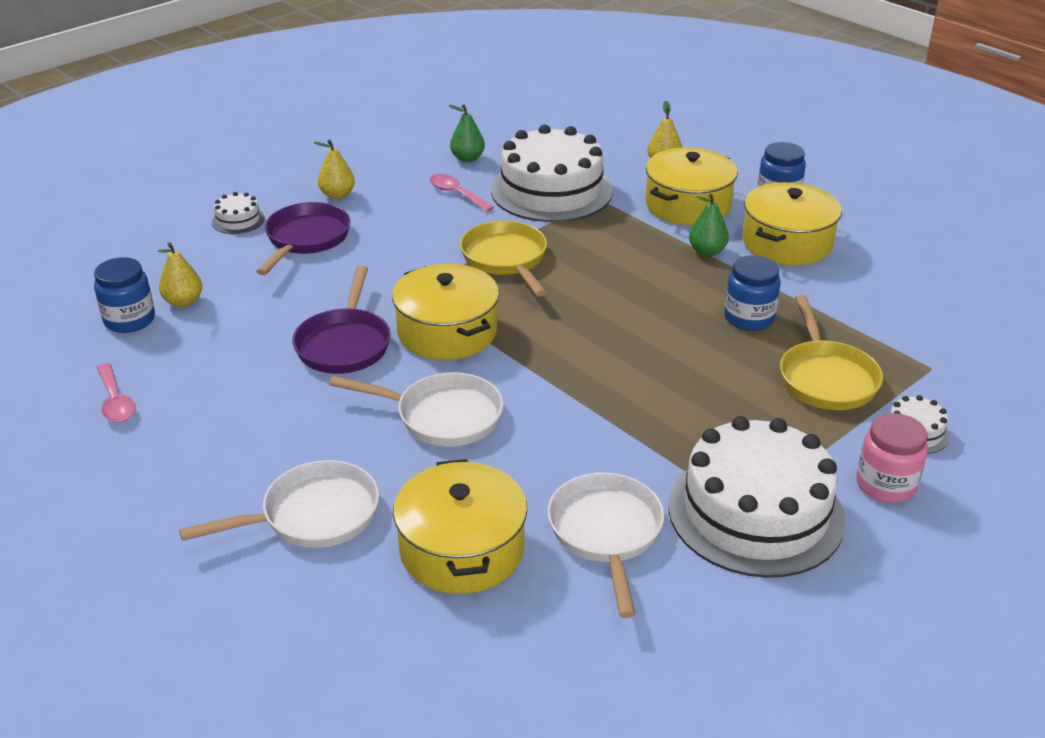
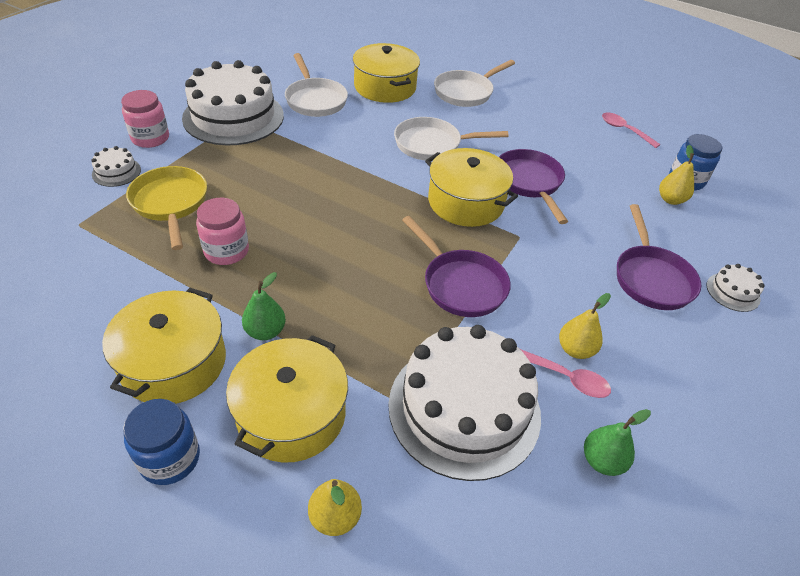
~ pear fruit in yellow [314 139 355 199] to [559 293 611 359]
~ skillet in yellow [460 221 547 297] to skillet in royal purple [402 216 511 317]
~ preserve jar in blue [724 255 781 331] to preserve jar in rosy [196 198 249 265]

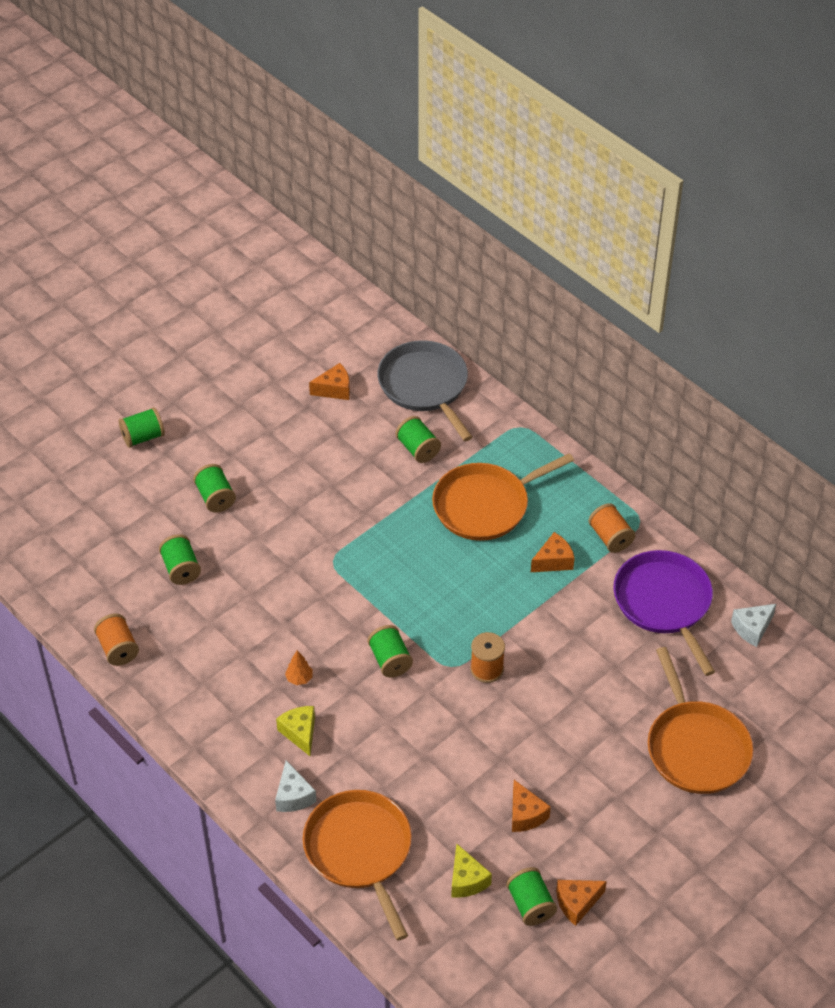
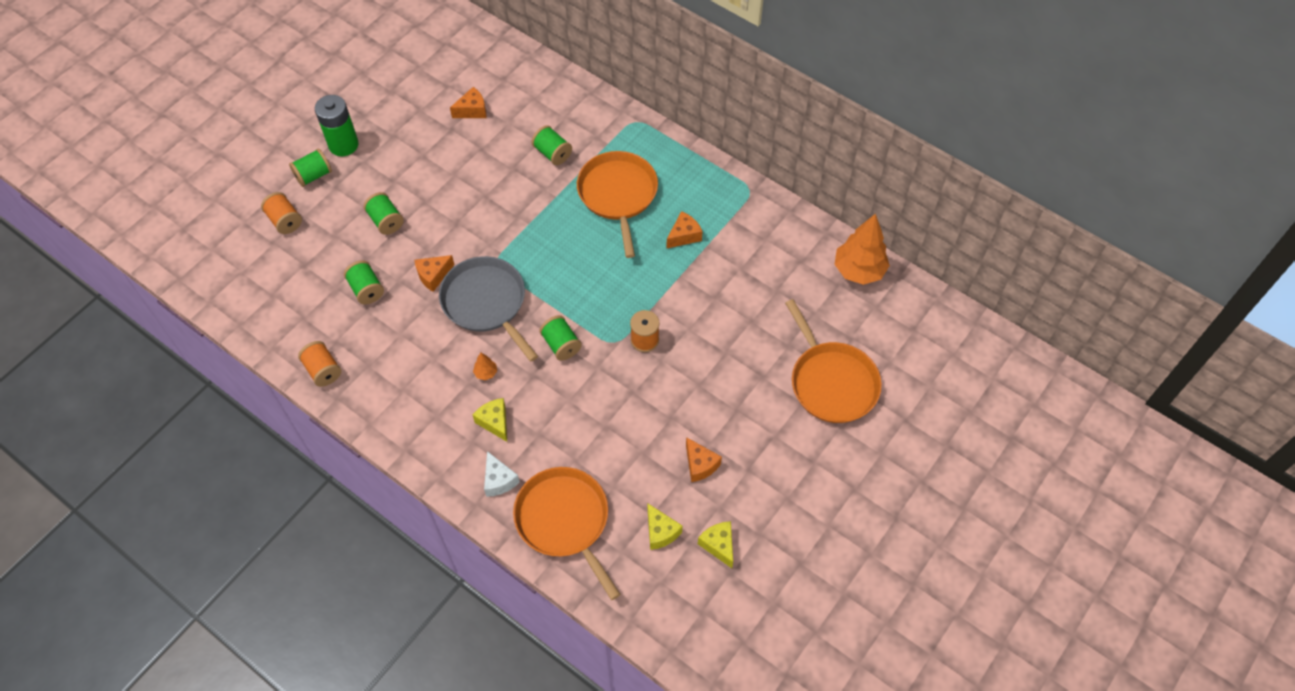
~ skillet in ash-grey [377 340 473 441] to [439 256 538 362]
~ skillet in bright orange [432 453 574 541] = [577 151 658 258] 120 degrees clockwise
~ bobbin in bright orange [588 503 635 553] to [261 192 302 234]
- skillet in royal purple [613 550 715 676]
~ piece of cheese in pure white [731 604 776 647] to tree in bright orange [834 213 890 285]
~ bobbin in green [506 867 557 926] to piece of cheese in yellow [698 521 733 568]
~ piece of cheese in bright orange [556 880 607 926] to [415 255 454 292]
+ battery in green [315 95 358 156]

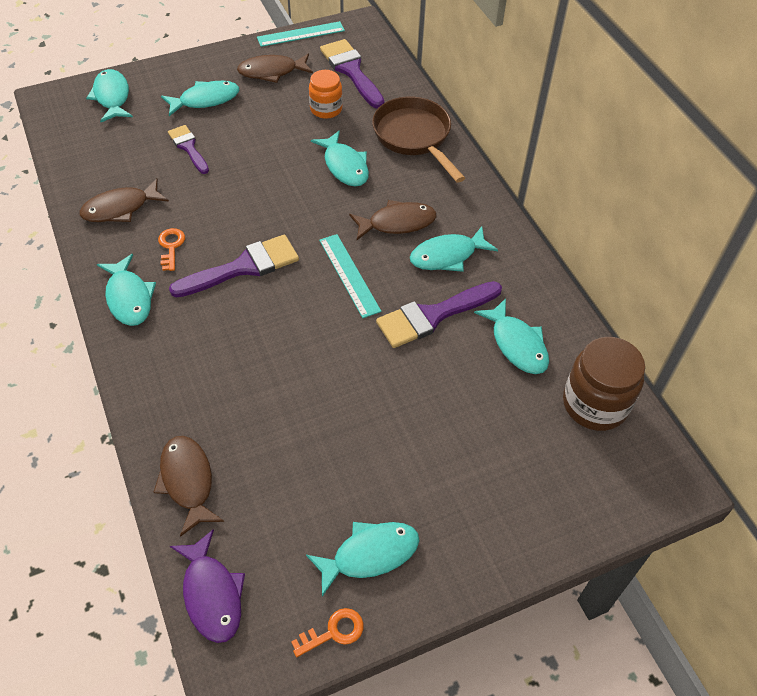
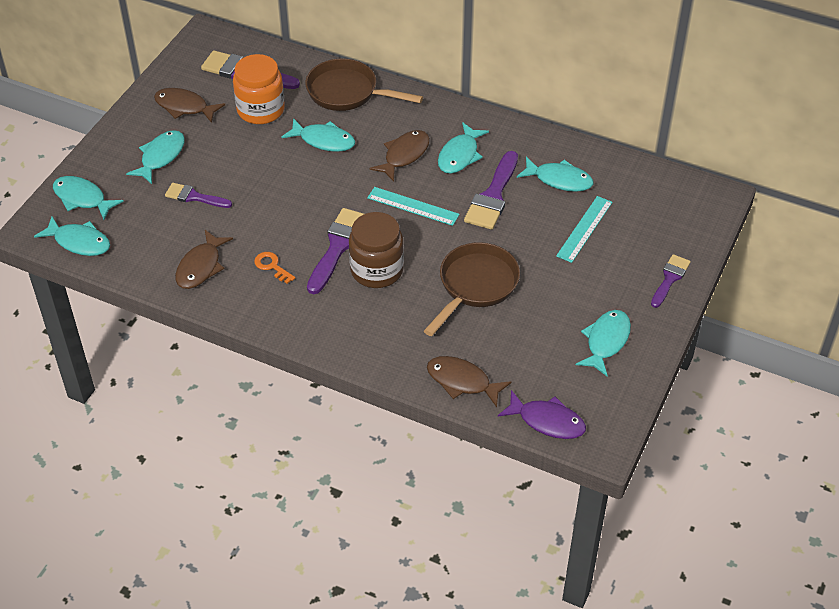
~ ruler in turquoise [257 21 345 47] to [556 196 612 263]
~ fish in russet [237 54 313 83] = [154 88 225 123] 75 degrees clockwise
~ preserve jar in bright orange [309 70 343 119] = [233 54 285 124] x1.59
~ fish in turquoise [97 254 156 326] to [34 217 110 256]
~ preserve jar in russet [563 337 645 431] to [349 212 404 288]
- latchkey in bright orange [291 608 364 657]
+ skillet in russet [424 242 520 336]
+ paintbrush in royal purple [651 254 691 308]

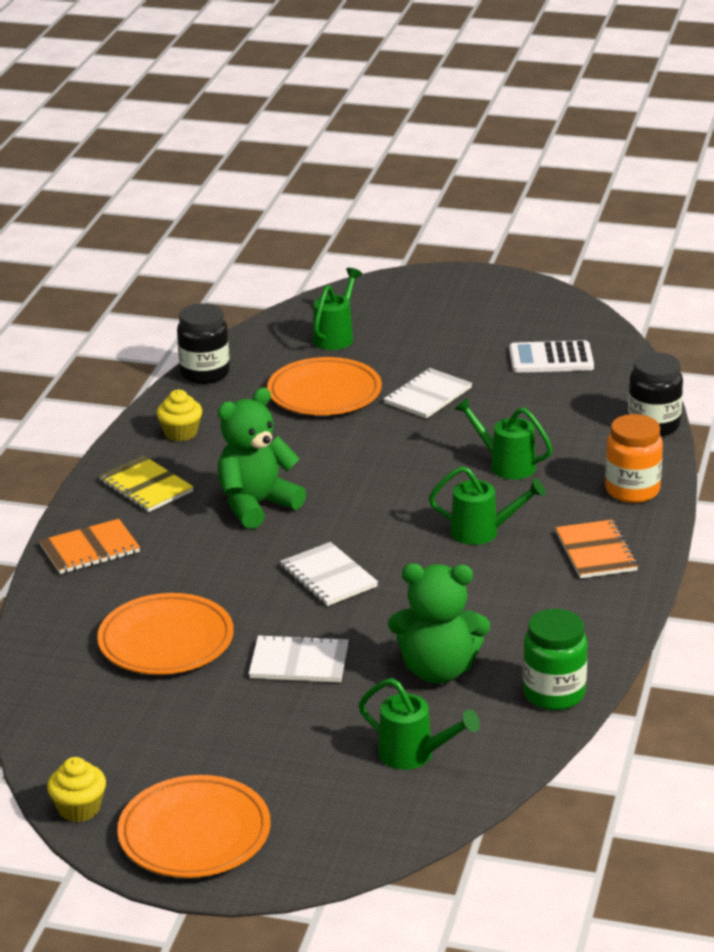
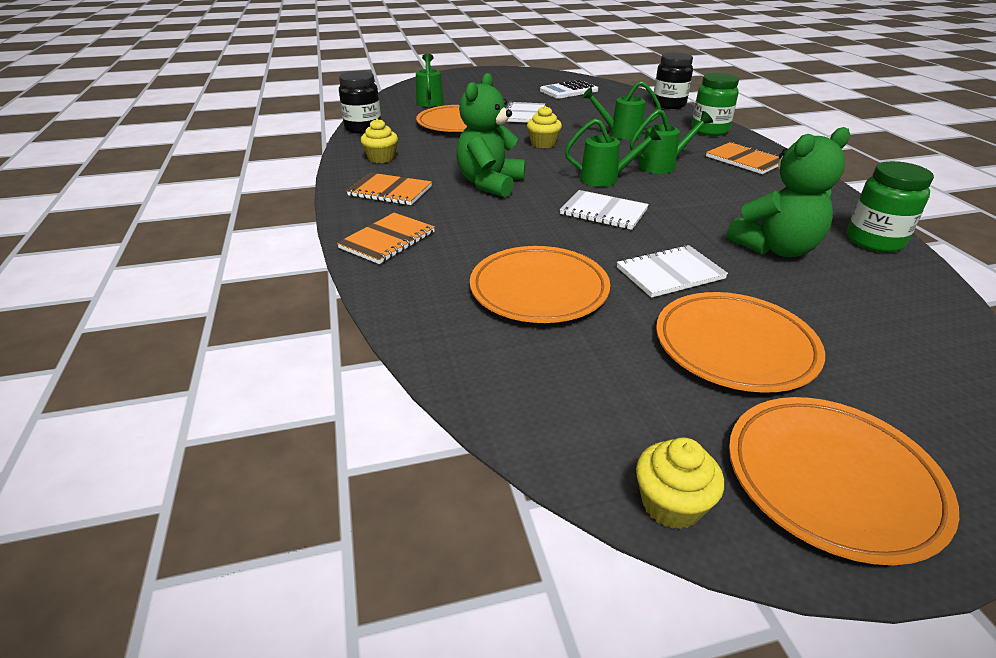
~ preserve jar in bright orange [605 414 663 503] to preserve jar in green [691 73 739 136]
~ notepad in yellow [99 456 193 512] to notepad in bright orange [347 173 432 205]
~ watering can in green [358 678 480 770] to [565 118 661 187]
+ muffin in yellow [527 106 562 148]
+ flat dish in bright orange [656 292 825 393]

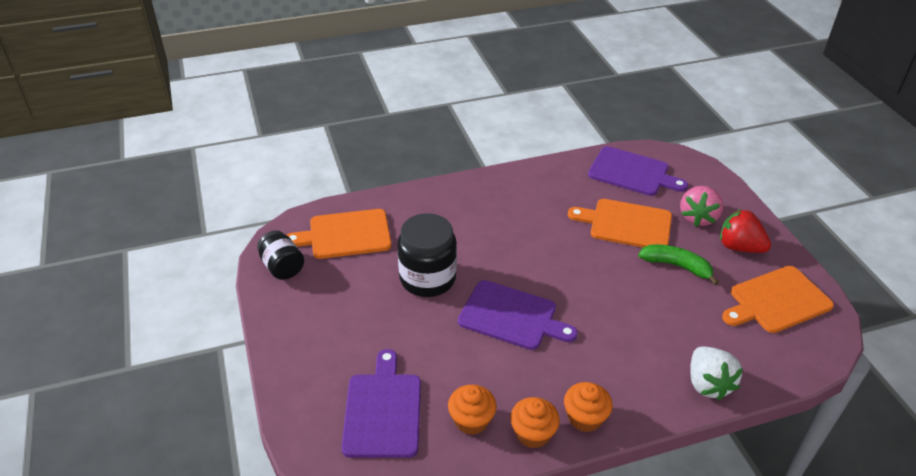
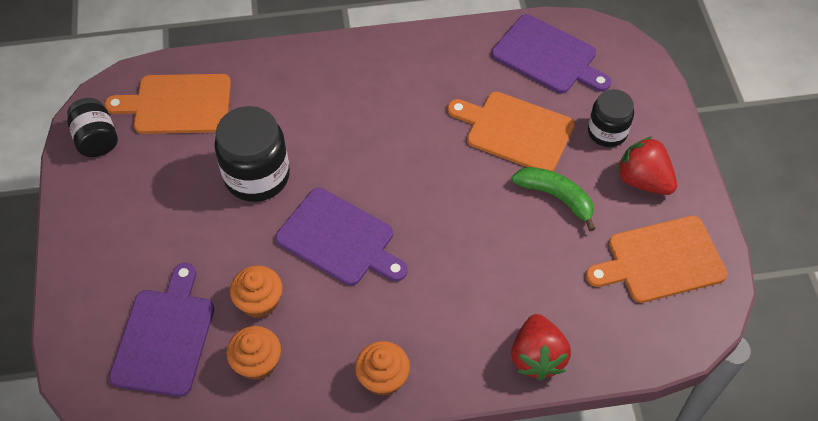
~ strawberry in rosy [680 186 723 227] to preserve jar in ebony [588 89 634 147]
~ strawberry in pure white [690 347 743 401] to strawberry in red [511 314 571 381]
~ muffin in bright orange [510 397 560 448] to [230 266 283 318]

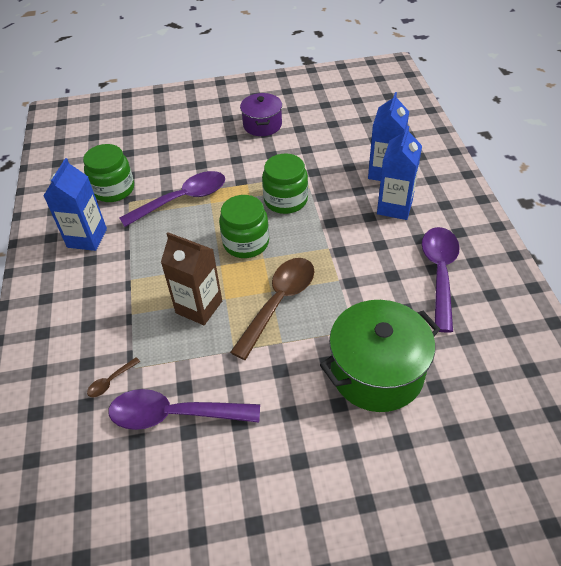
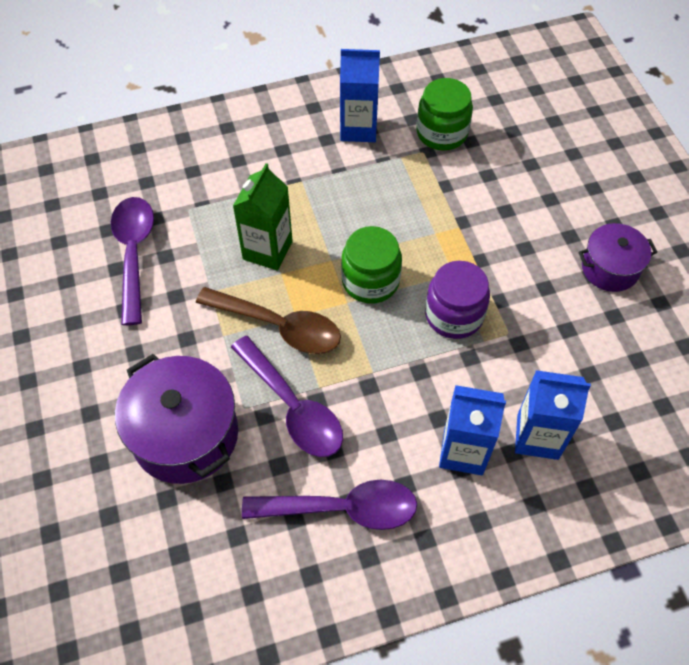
~ preserve jar in green [262 153 308 214] to preserve jar in royal purple [425 261 490 339]
~ teaspoon in royal purple [119 171 225 227] to [231 336 343 457]
~ juice carton in russet [161 232 222 325] to juice carton in green [233 163 293 271]
~ stockpot in green [320 300 440 412] to stockpot in royal purple [115 354 238 484]
- teaspoon in russet [87 357 140 397]

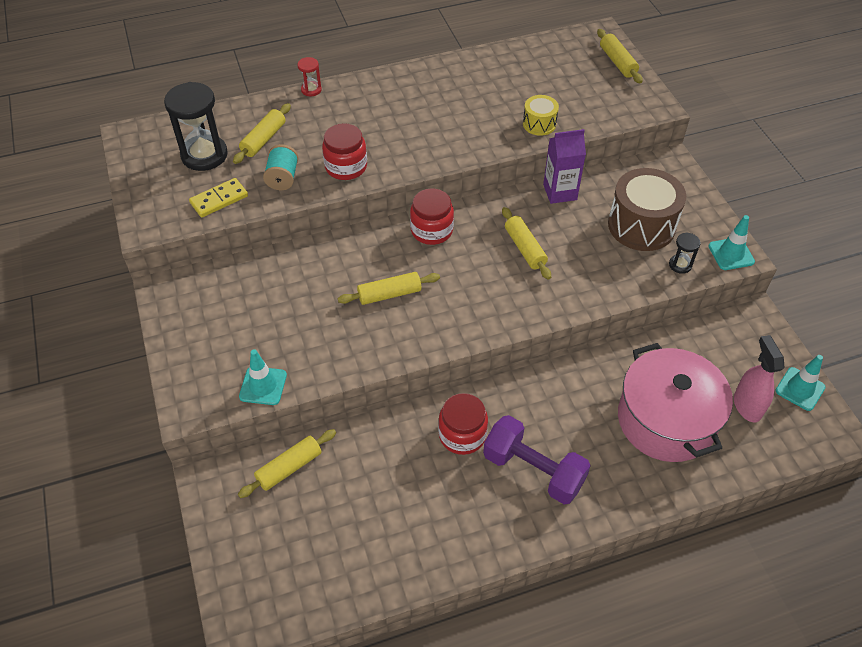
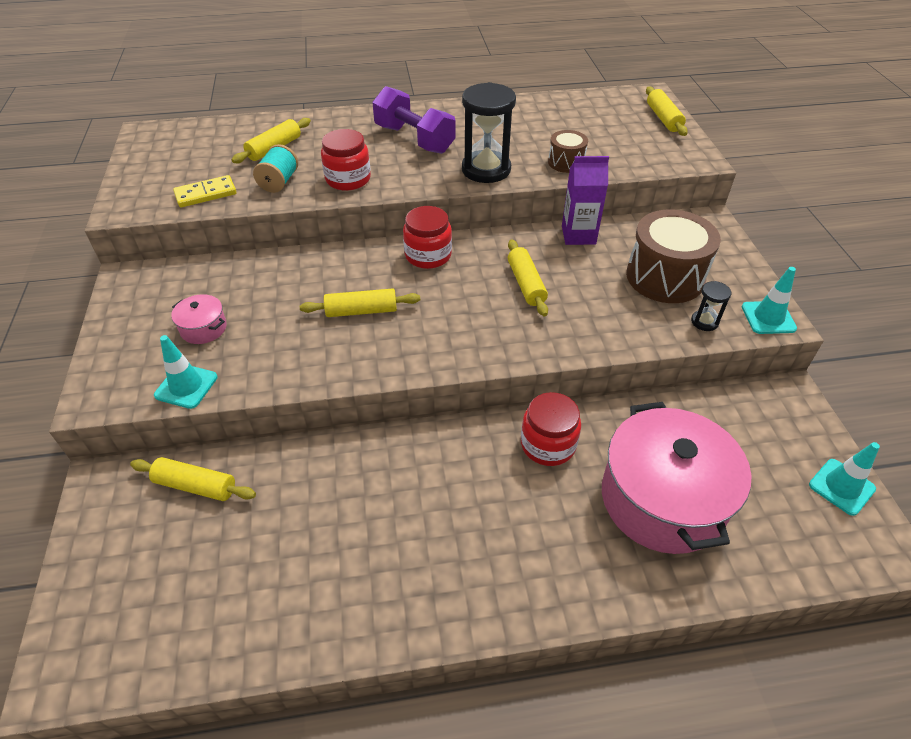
- hourglass in red [297 57 322 96]
~ hourglass in ebony [164 82 228 171] to [462 82 516 183]
~ drum in yellow [523 95 559 136] to drum in russet [548 130 588 173]
- spray bottle in rosy [734 335 784 422]
~ preserve jar in red [438 393 488 455] to [521 392 581 466]
~ hand weight in royal purple [483 415 591 504] to [372 86 456 154]
~ pastry roller in yellow [238 429 336 498] = [130 457 256 501] 45 degrees clockwise
+ stockpot in rosy [171 294 227 344]

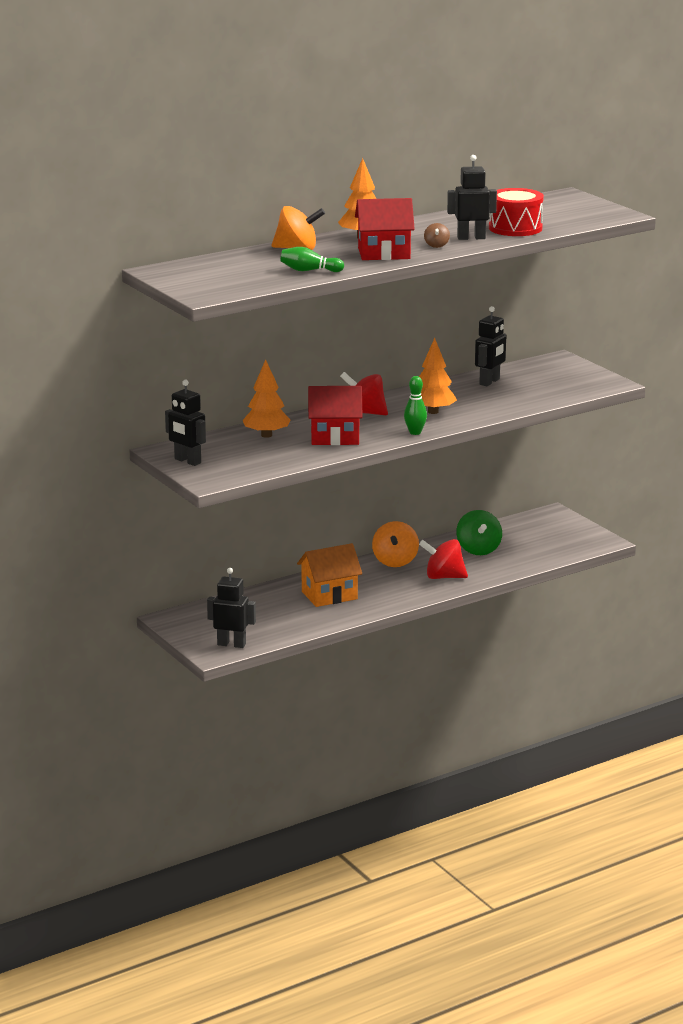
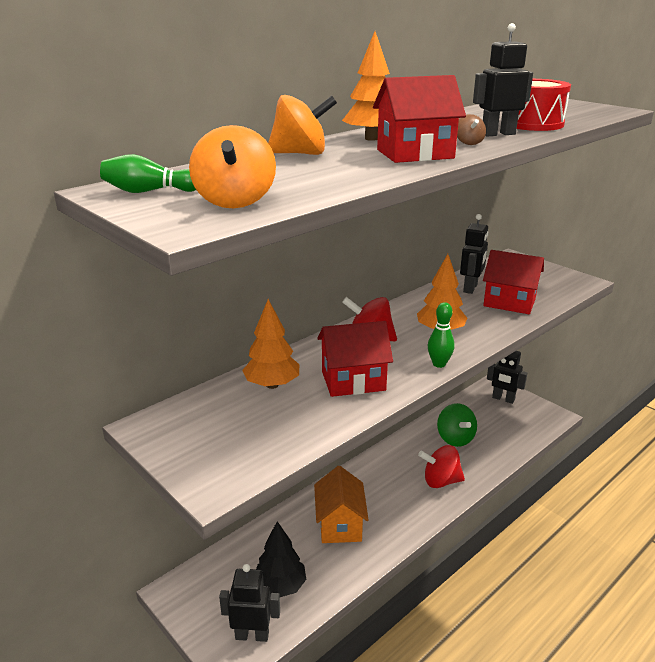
~ skittle in green [280 247 344 272] to [100 154 196 193]
~ toy robot in ebony [165 380 206 466] to [487 351 527 404]
~ spinning top in bright orange [372 521 419 567] to [189 125 276 208]
~ toy house in bright orange [297 543 362 607] = [314 466 369 543] 60 degrees counterclockwise
+ toy house in red [483 250 544 314]
+ tree in ebony [256 521 307 597]

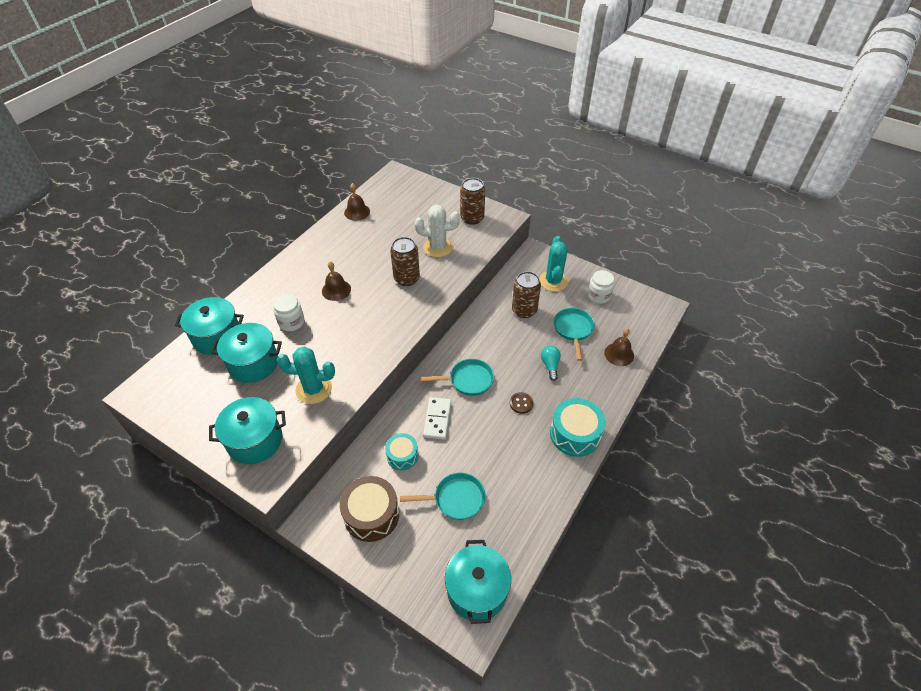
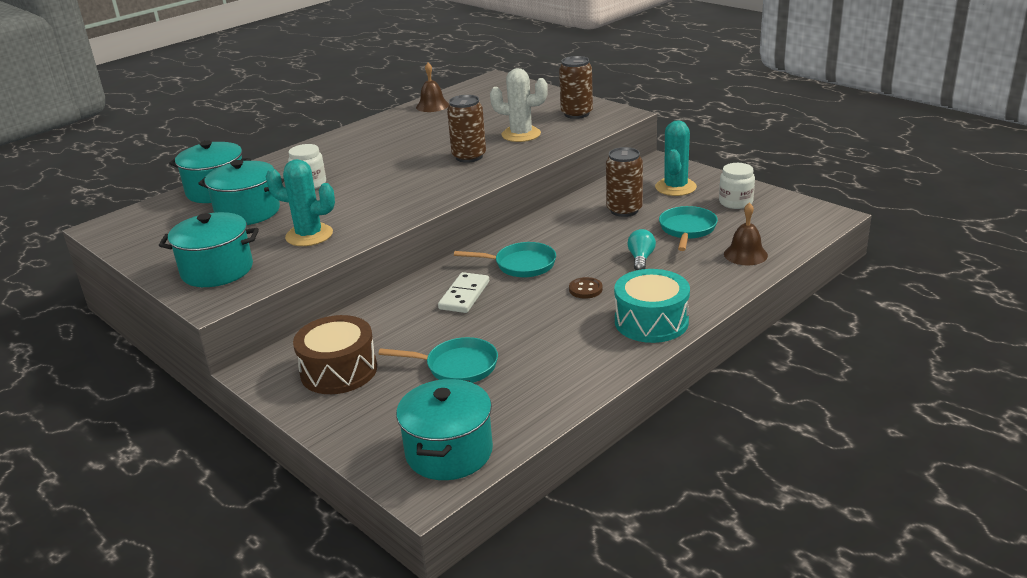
- school bell in russet [322 261 351 301]
- drum in turquoise [385 433 418 470]

